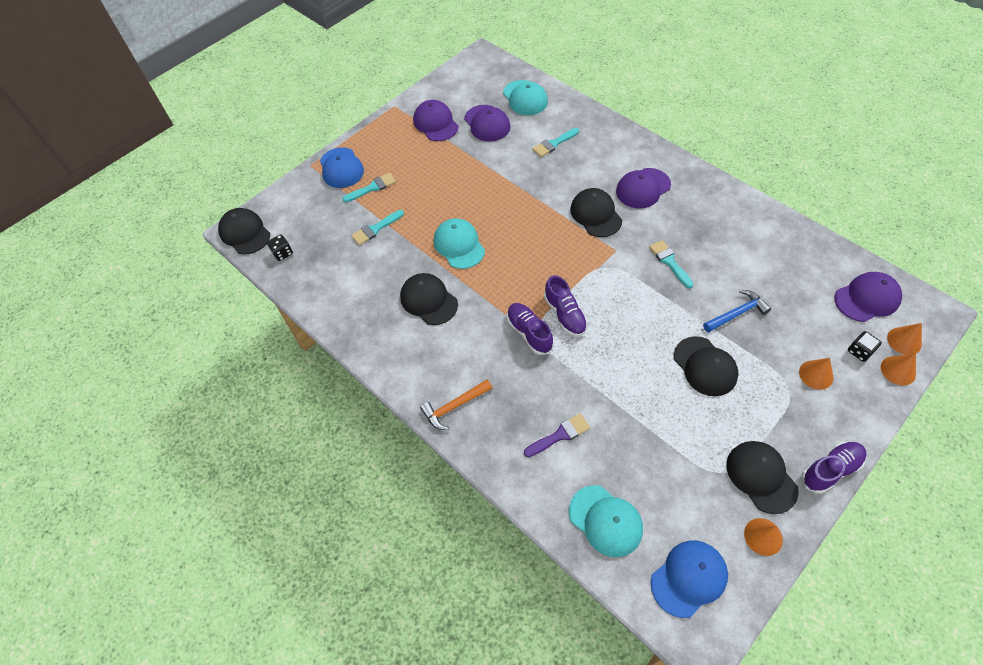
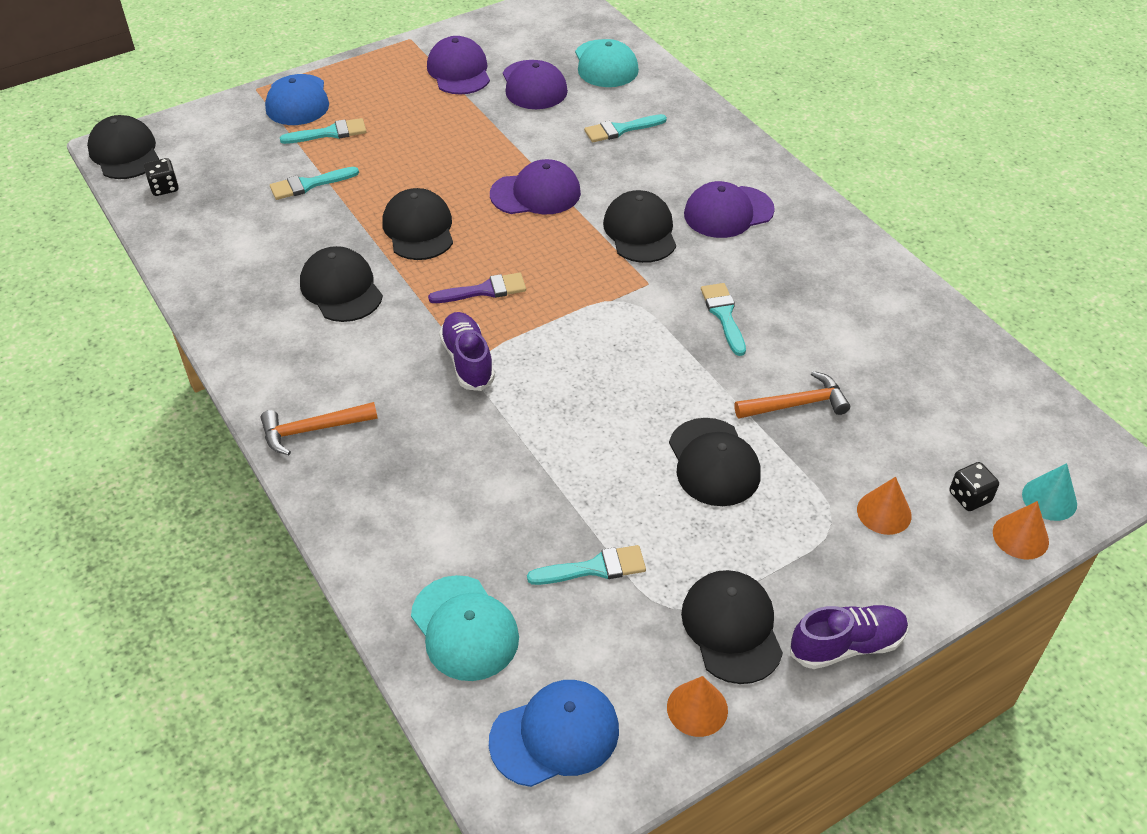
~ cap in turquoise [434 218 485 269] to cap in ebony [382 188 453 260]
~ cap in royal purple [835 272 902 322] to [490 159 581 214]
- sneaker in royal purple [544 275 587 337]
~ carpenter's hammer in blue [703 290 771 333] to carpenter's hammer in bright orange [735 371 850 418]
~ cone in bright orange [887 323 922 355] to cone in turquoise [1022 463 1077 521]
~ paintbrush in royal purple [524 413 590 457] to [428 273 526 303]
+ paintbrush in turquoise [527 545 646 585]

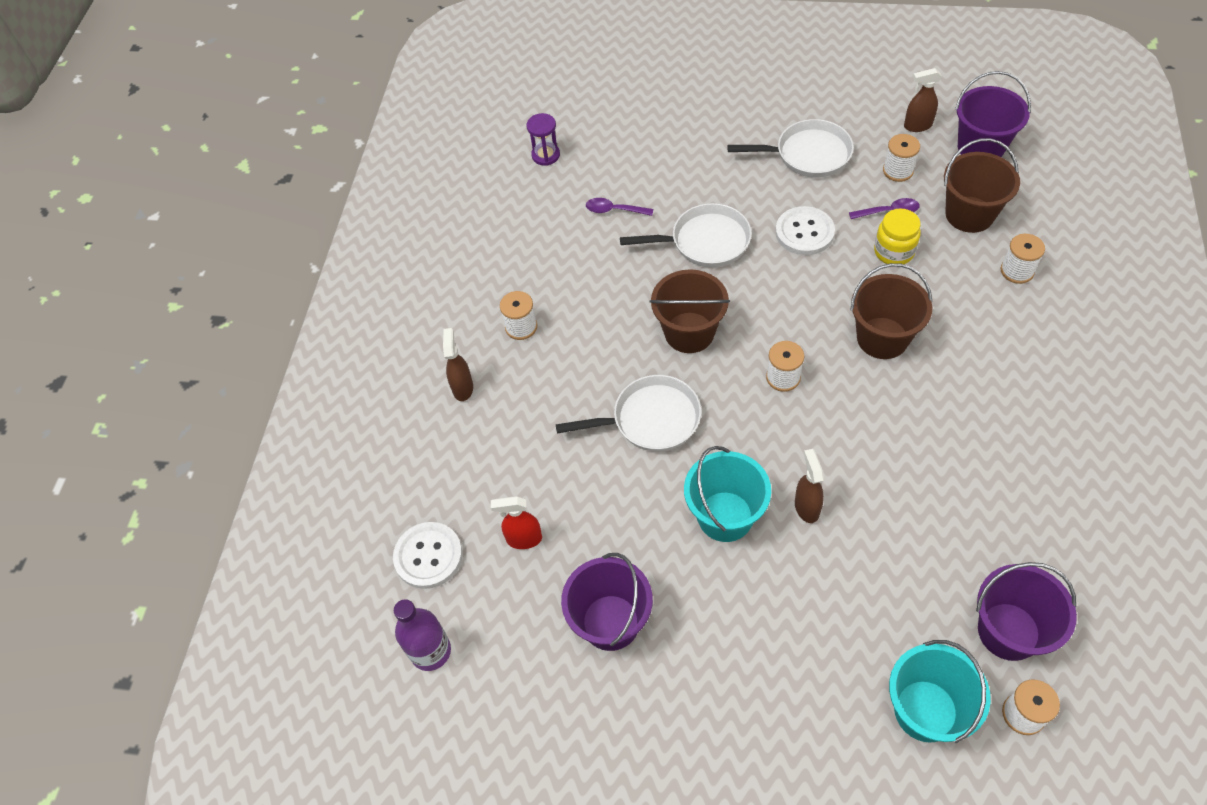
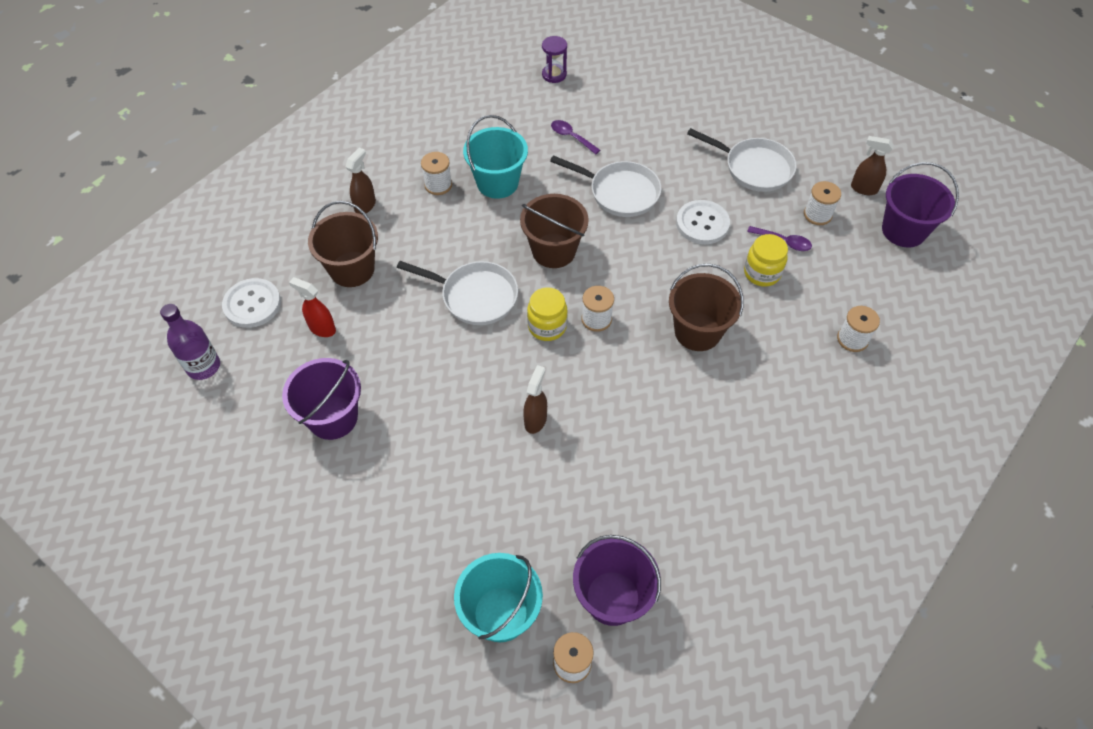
~ pail in russet [944 138 1020 233] to [308 201 378 287]
~ pail in turquoise [684 446 771 542] to [463 115 528 199]
+ preserve jar in yellow [527 287 568 341]

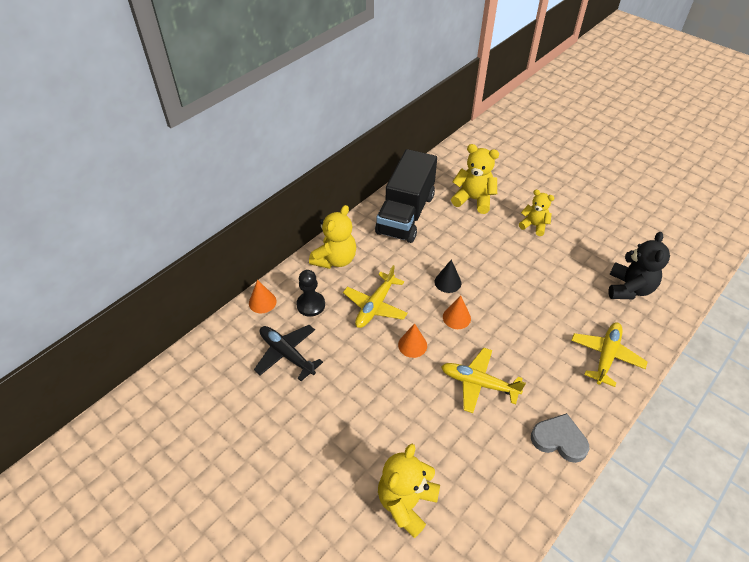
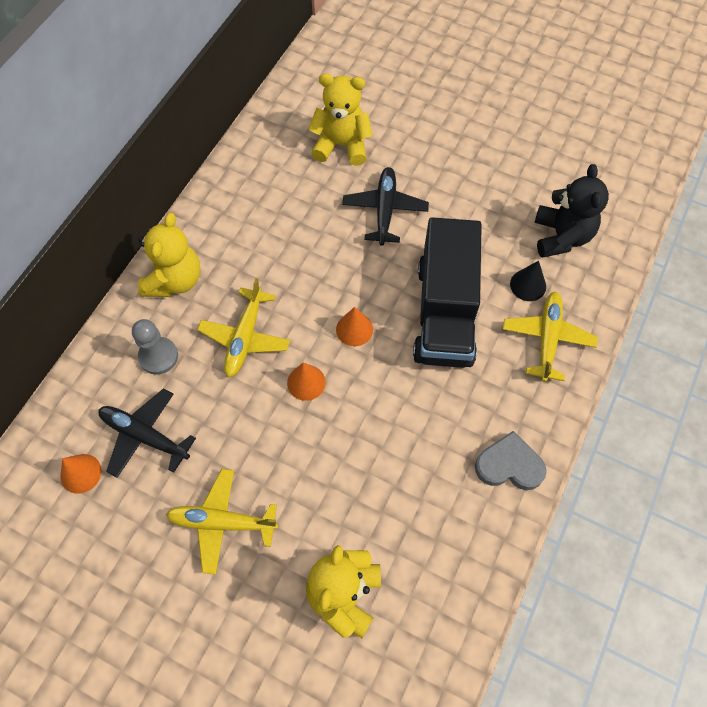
~ toy truck in ebony [375 149 437 243] to [413 217 482 368]
- stuffed bear in yellow [519 190 554 236]
~ cone in ebony [435 259 461 293] to [510 261 546 301]
~ pawn in ebony [296 270 325 317] to pawn in ash-grey [132 319 178 375]
~ cone in bright orange [249 280 277 313] to [61 454 102 494]
~ aeroplane in yellow [441 347 526 413] to [166 469 279 575]
+ aeroplane in ebony [342 167 429 246]

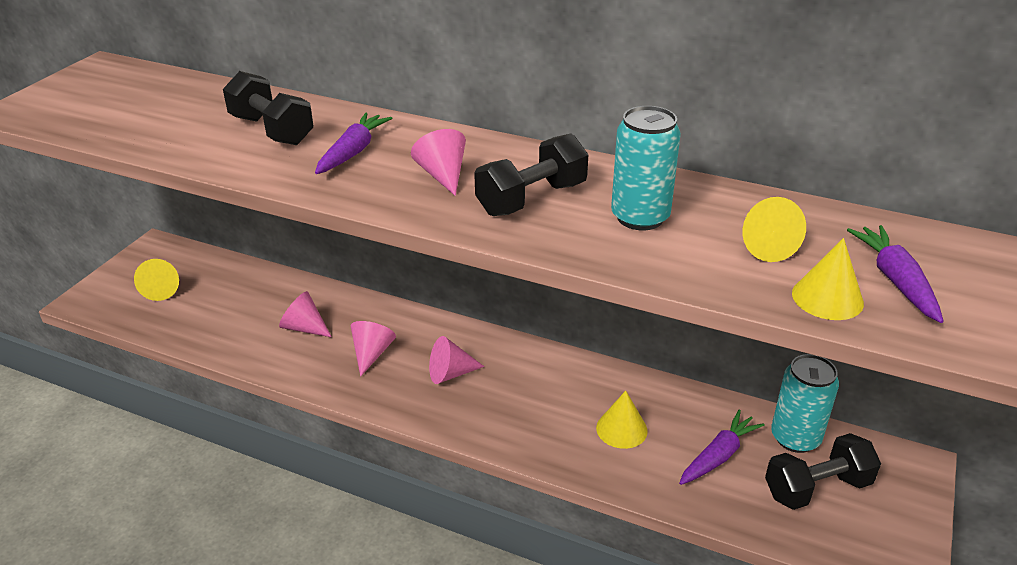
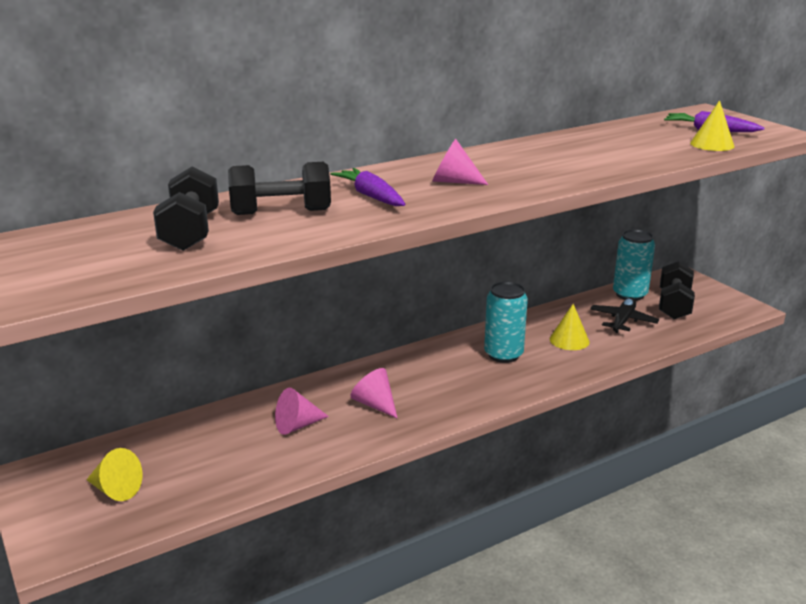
~ soda can in turquoise [611 106 681 230] to [484 281 528 363]
~ hand weight in ebony [474 133 588 216] to [153 166 219 251]
- cone in yellow [743 197 806 262]
- cone in rosy [429 336 484 384]
~ root vegetable in royal purple [679 410 765 485] to aeroplane in ebony [590 297 659 333]

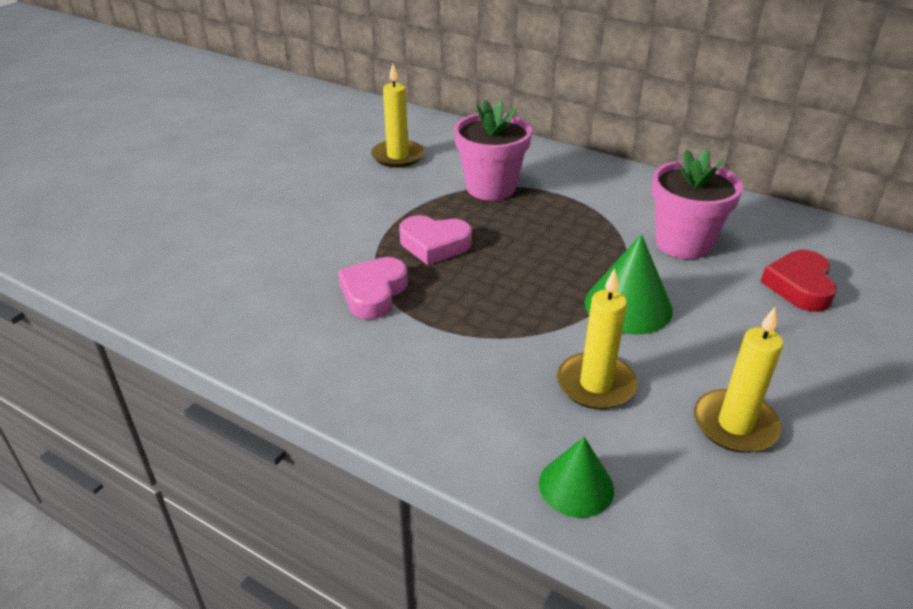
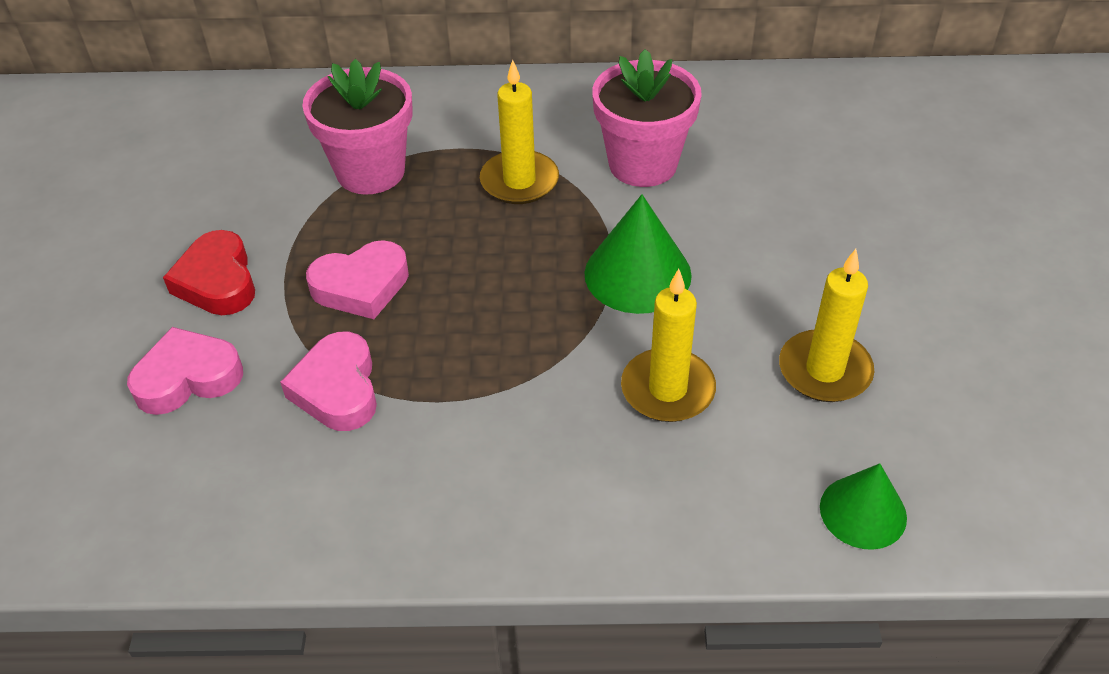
~ wax candle in yellow [371 64 424 167] to [480 60 559 204]
~ love heart in red [761 250 837 312] to [163 230 255 315]
~ cone in green [539 437 614 518] to [820 463 907 550]
+ love heart in rosy [127 327 243 415]

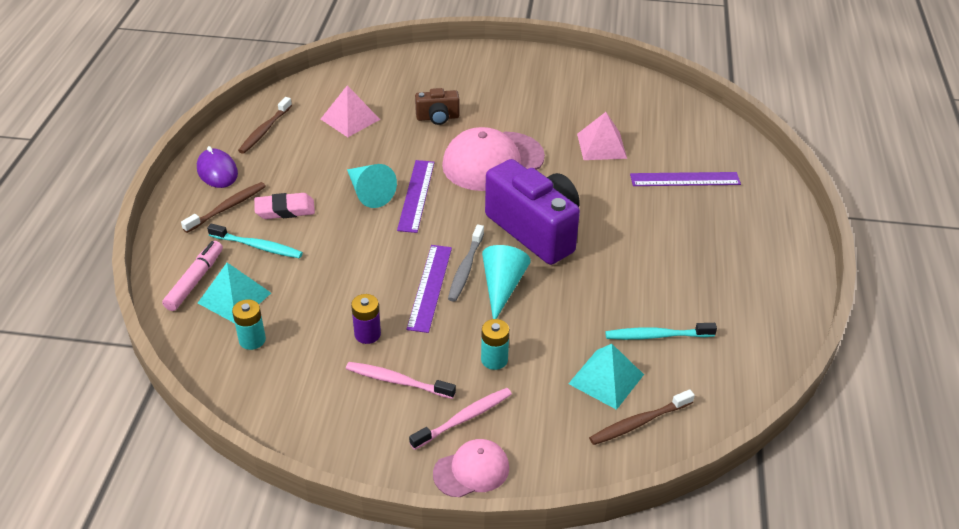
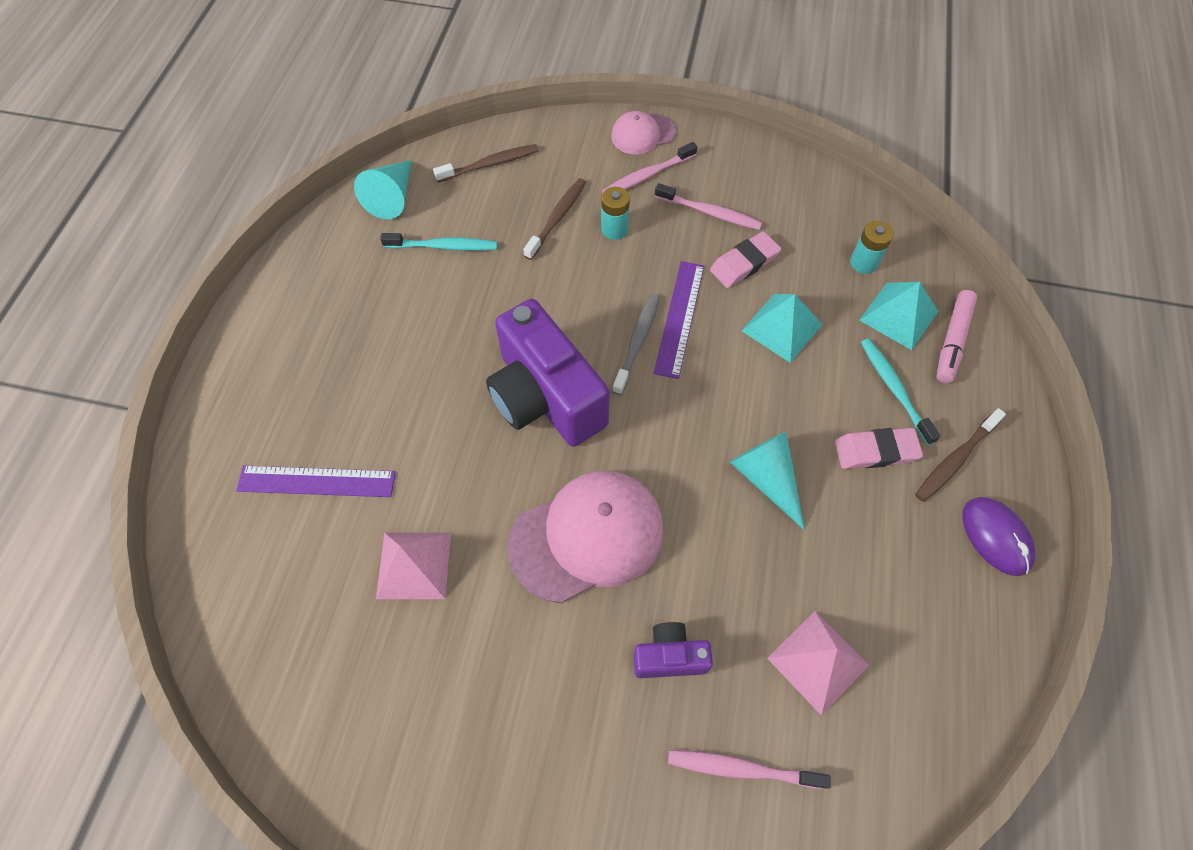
~ camera in russet [415 88 459 125] to camera in royal purple [633 622 713 678]
~ dental brush in russet [238 97 292 154] to [523 178 586 260]
- ruler in royal purple [397 160 435 233]
~ dental brush in turquoise [207 223 303 258] = [861 338 941 445] 45 degrees clockwise
~ cone in turquoise [482 245 531 319] to [354 160 412 219]
~ battery in royal purple [351 294 381 344] to gum eraser in rosy [710 231 781 288]
~ pyramid in turquoise [568 344 644 410] to [742 294 823 363]
+ dental brush in rosy [668 750 831 789]

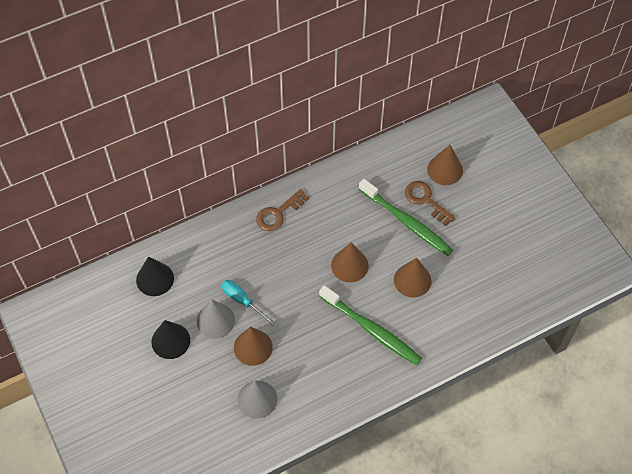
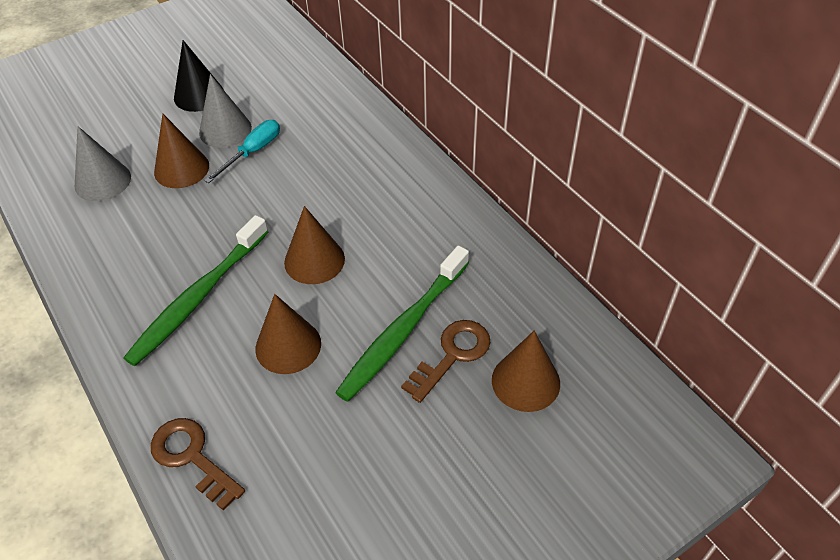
~ latchkey in russet [256 189 309 231] to [151 418 245 511]
- cone in ebony [136 256 174 296]

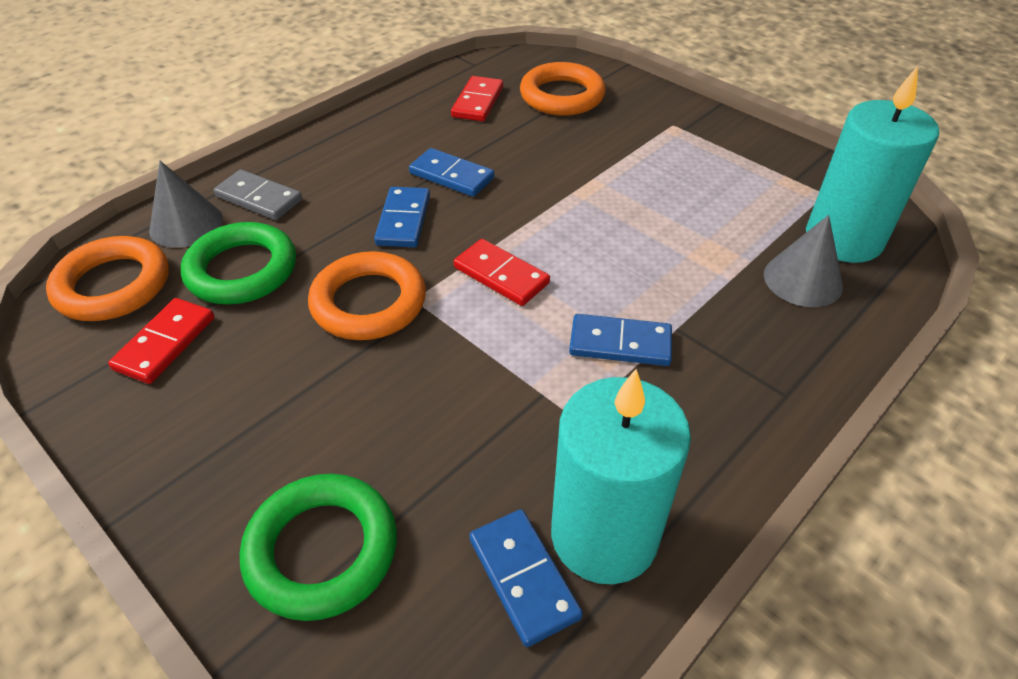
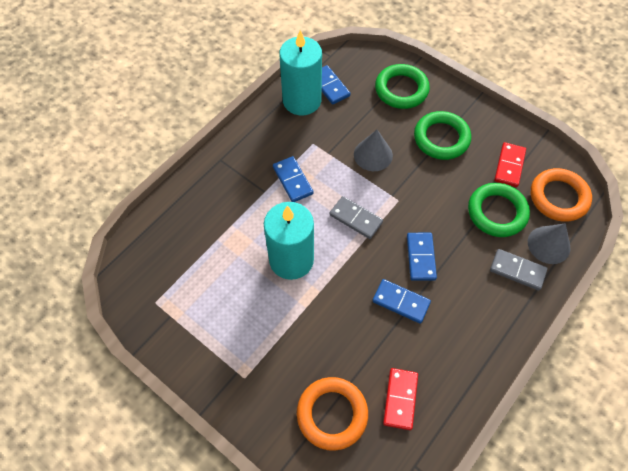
~ wax candle in turquoise [806 66 939 263] to [264 202 314 280]
~ cone in ash-grey [764 215 843 307] to [354 130 393 171]
~ domino tile in red [454 239 550 306] to domino tile in ash-grey [329 196 383 239]
- hoop in bright orange [308 251 426 340]
~ domino tile in blue [569 314 672 366] = [273 156 314 202] 60 degrees clockwise
+ hoop in green [414 111 471 160]

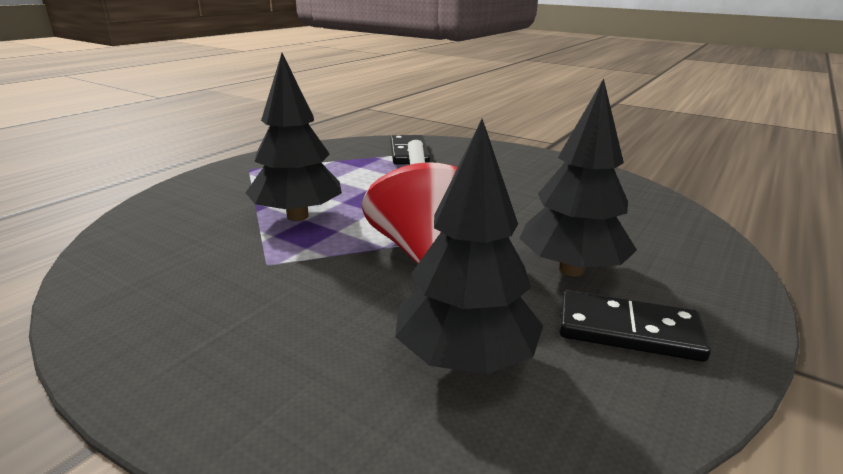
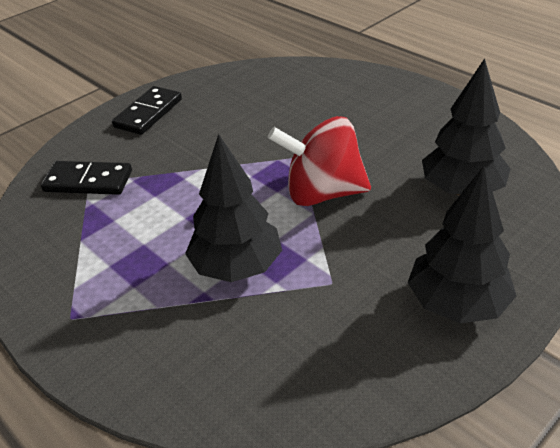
~ tree in ebony [519 78 637 276] to [407 165 517 324]
~ domino tile in ebony [559 290 711 362] to [112 86 182 135]

